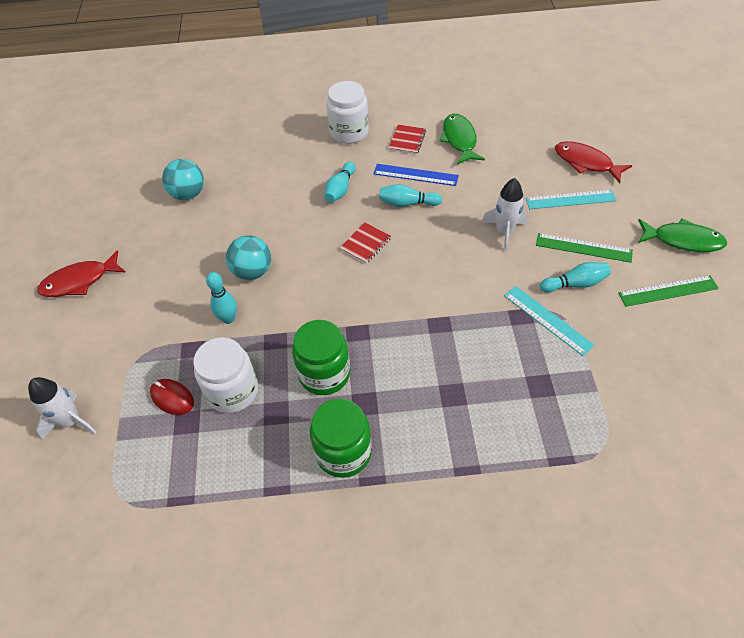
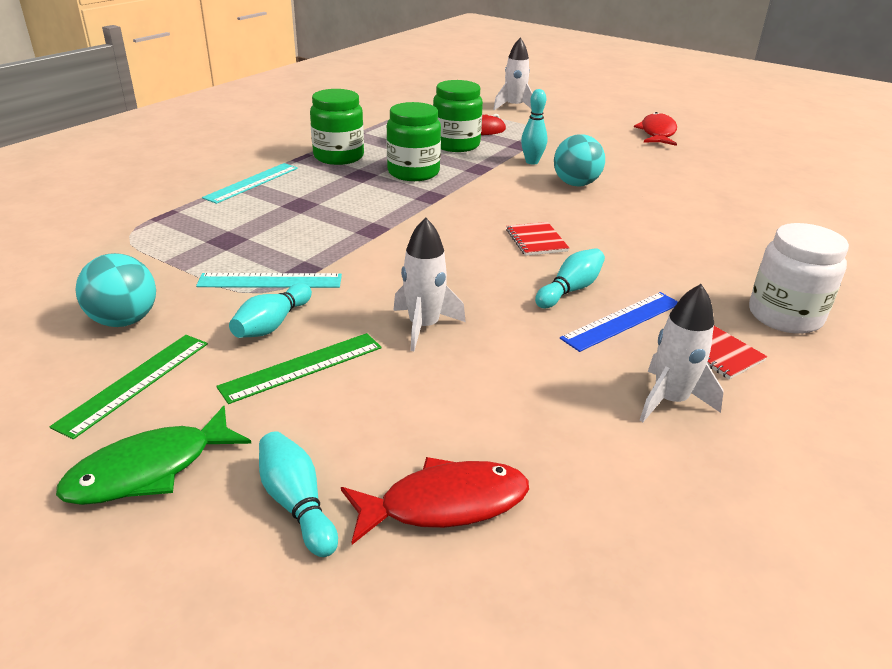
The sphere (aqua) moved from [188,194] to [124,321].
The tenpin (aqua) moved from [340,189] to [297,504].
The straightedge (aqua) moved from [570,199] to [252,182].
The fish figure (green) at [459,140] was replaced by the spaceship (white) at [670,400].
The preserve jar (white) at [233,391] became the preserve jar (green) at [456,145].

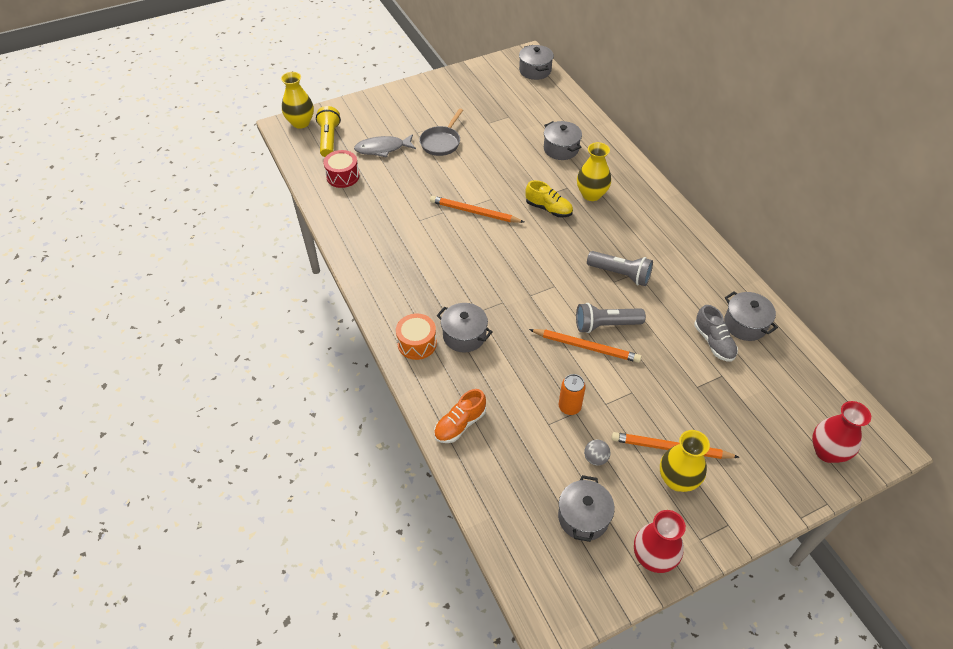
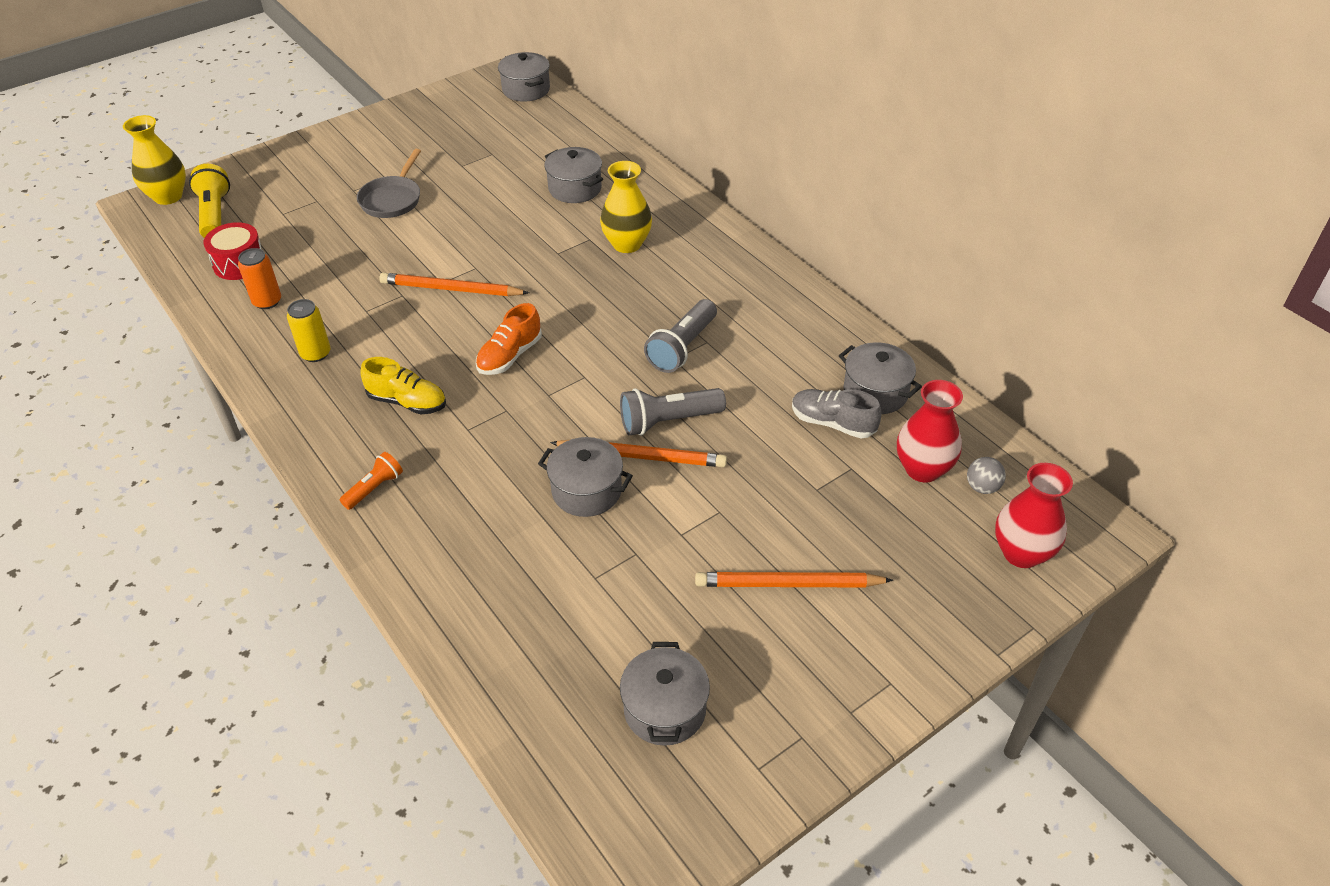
The fish figure (grey) at [382,149] disappeared.
The tall vase (yellow) at [677,480] disappeared.
The soda can (yellow) at [315,353] appeared.
The lace-up shoe (orange) moved from [460,424] to [510,356].
The stockpot (grey) moved from [464,335] to [586,491].
The lace-up shoe (yellow) moved from [548,209] to [407,402].
The soda can (orange) moved from [569,407] to [267,301].
The sphere (grey) moved from [595,458] to [982,487].
The tall vase (red) moved from [653,557] to [922,469].
The snare drum (orange) at [417,343] was replaced by the pocket torch (orange) at [374,488].
The pocket torch (grey) at [620,274] turned 105 degrees clockwise.
The lace-up shoe (grey) at [713,342] turned 150 degrees clockwise.

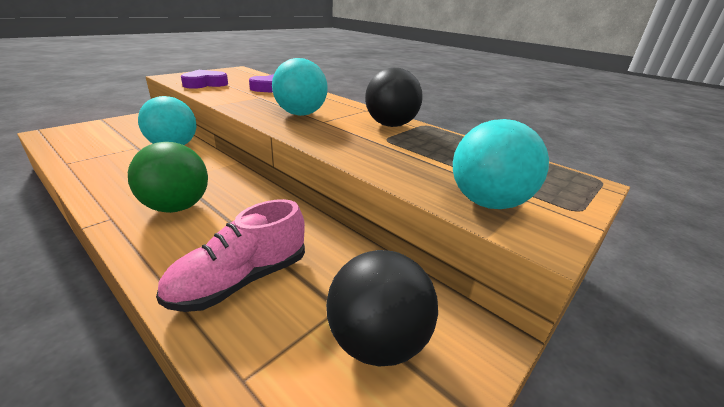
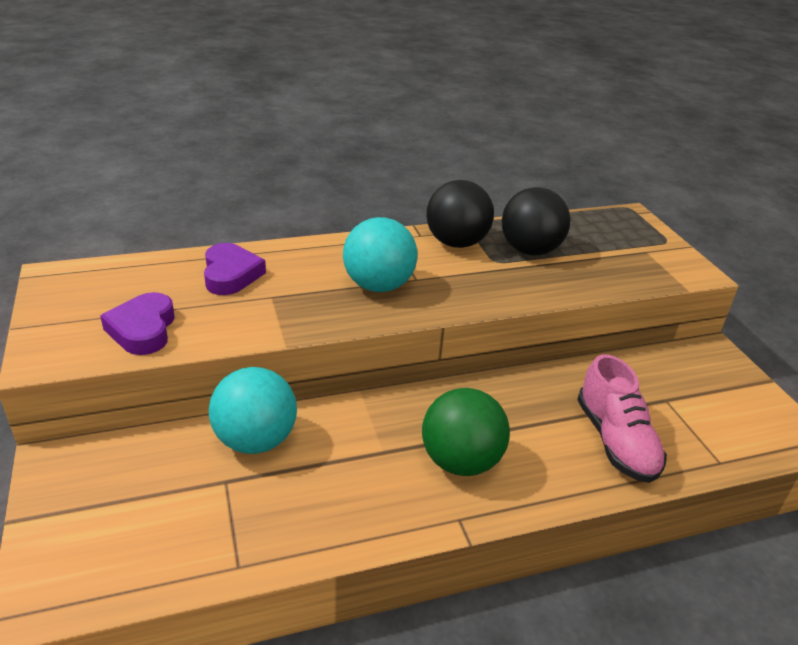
The sphere (aqua) at [487,202] disappeared.
The sphere (ebony) moved from [377,341] to [530,250].

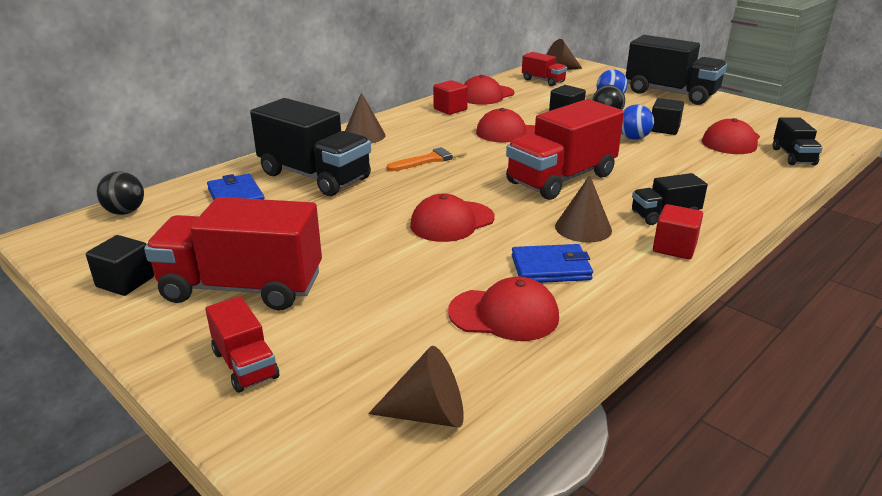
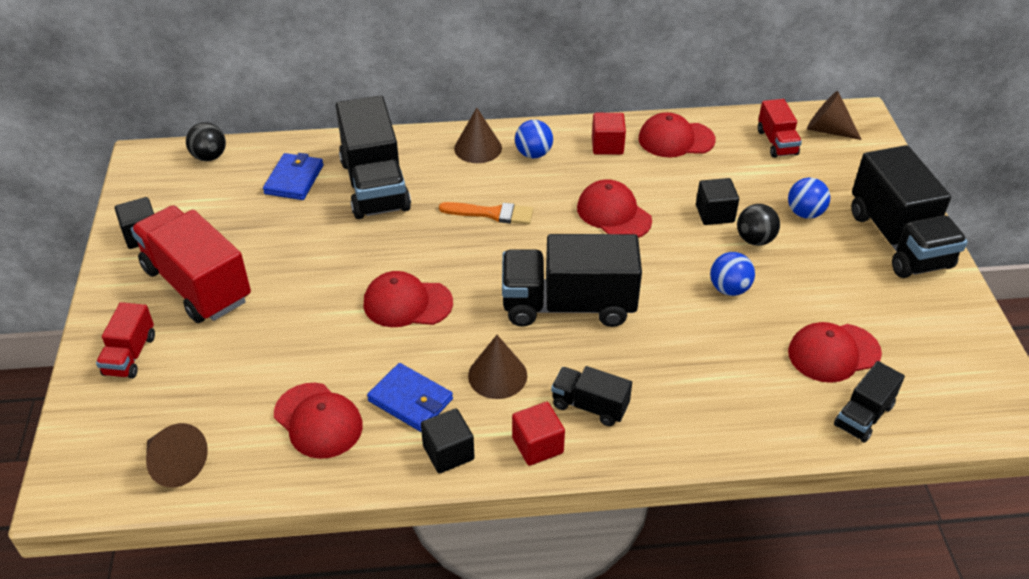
The sphere (cobalt) at [533,154] appeared.
The solid cube (ebony) moved from [664,129] to [448,452].
The lorry (red) at [561,179] became the lorry (ebony) at [568,305].

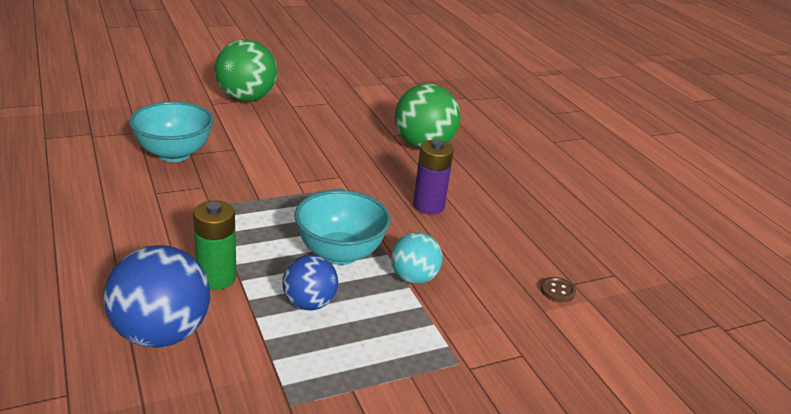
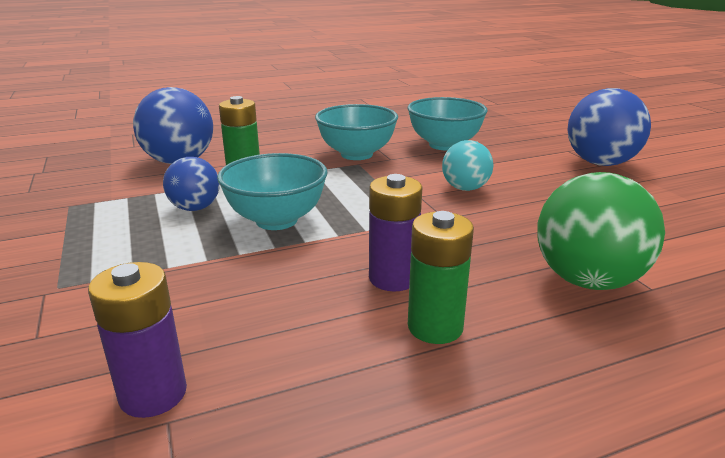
The serving bowl (aqua) at [356,154] appeared.
The battery (green) at [435,327] appeared.
The sphere (aqua) moved from [413,278] to [465,188].
The shirt button (dark brown) at [557,291] was replaced by the battery (purple) at [153,394].
The sphere (green) at [246,99] became the sphere (cobalt) at [600,163].

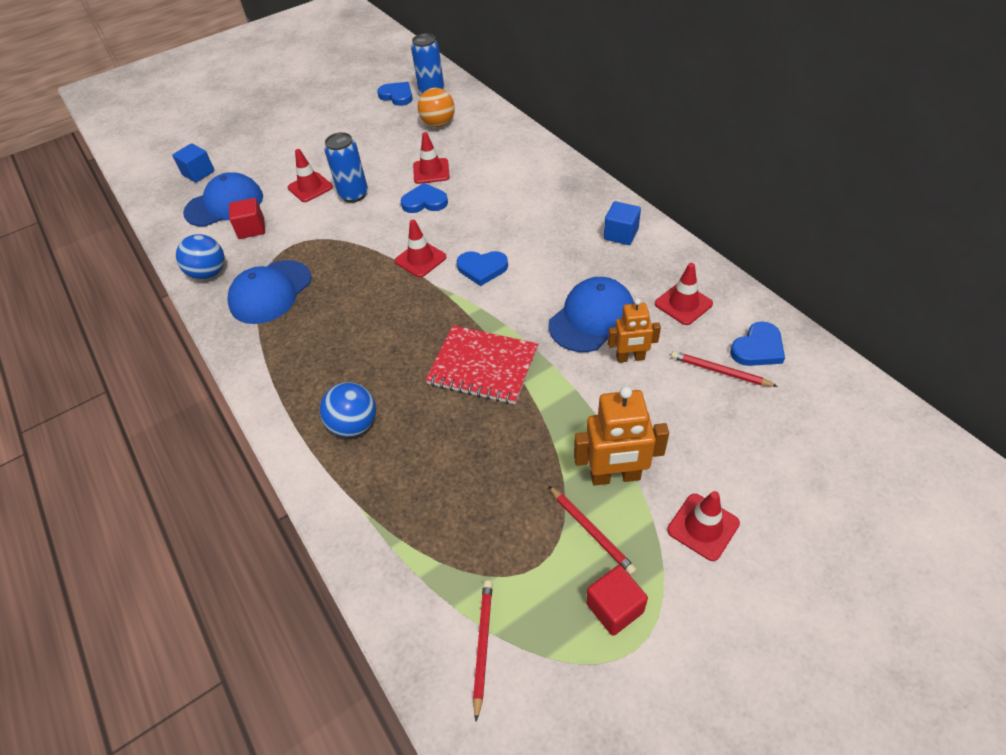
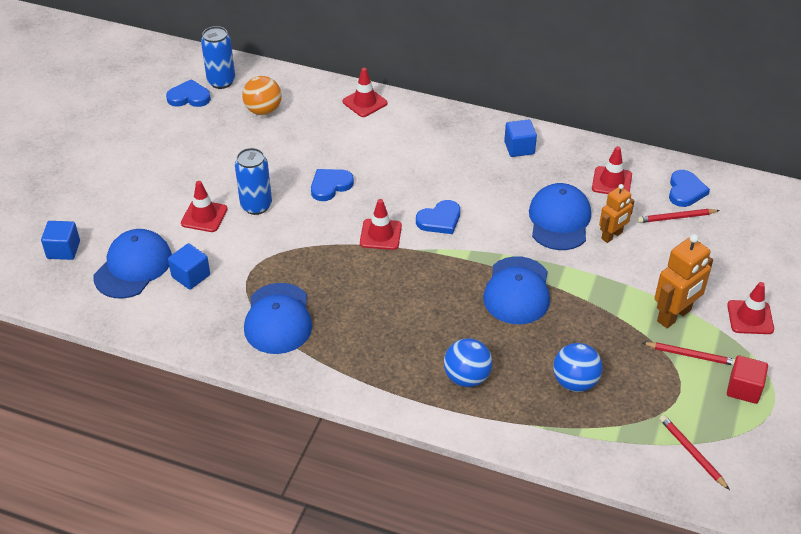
The sphere (cobalt) moved from [209,273] to [575,382].
The traffic cone (red) moved from [431,171] to [365,102].
The notebook (red) at [483,366] was replaced by the cap (cobalt) at [517,291].
The solid cube (red) at [251,229] became the solid cube (cobalt) at [191,276].

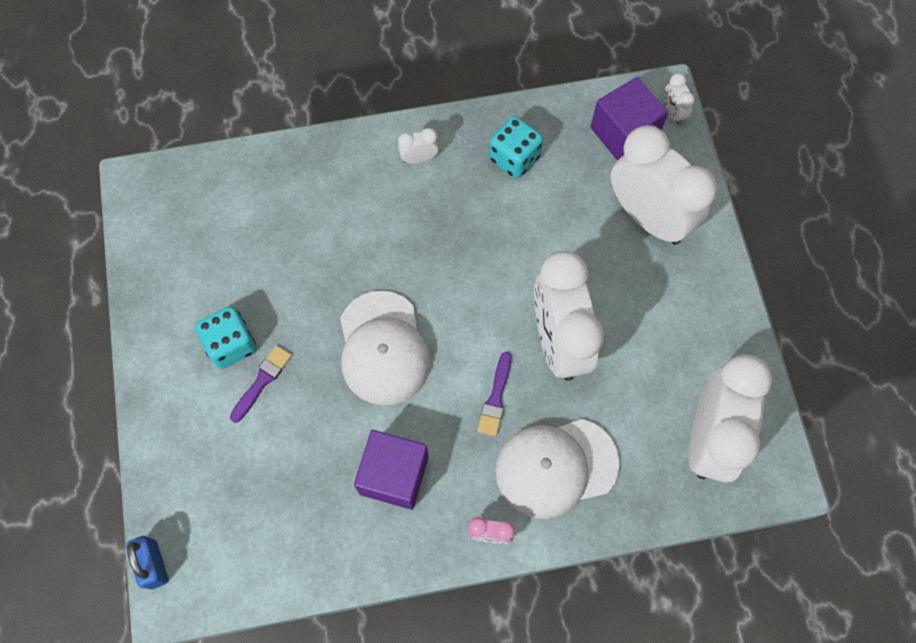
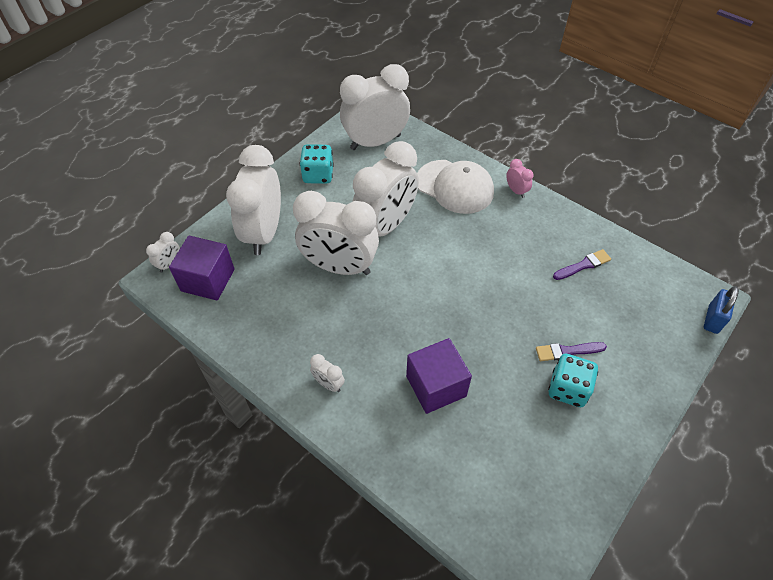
The cap (white) at [383,348] disappeared.
The alarm clock (white) at [339,267] appeared.
The solid cube (purple) moved from [394,475] to [436,386].
The paintbrush (purple) moved from [495,398] to [583,265].
The game die (aqua) moved from [514,158] to [318,175].

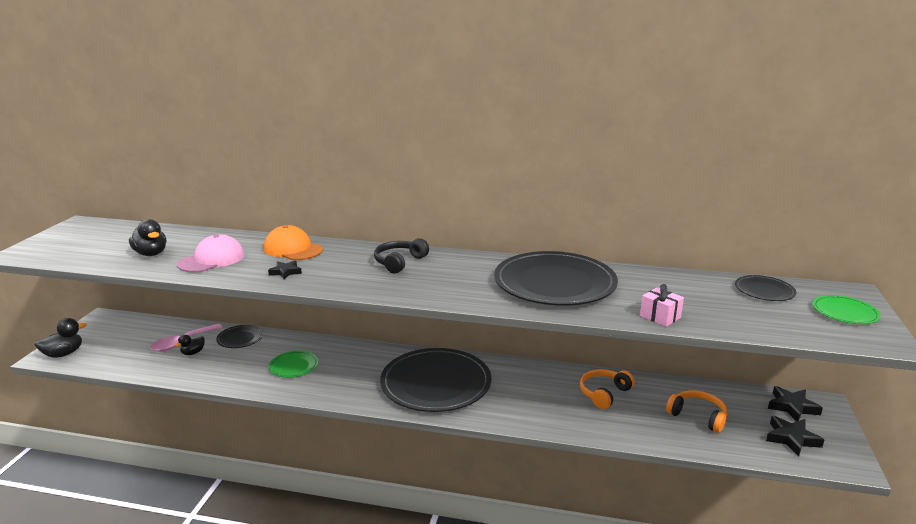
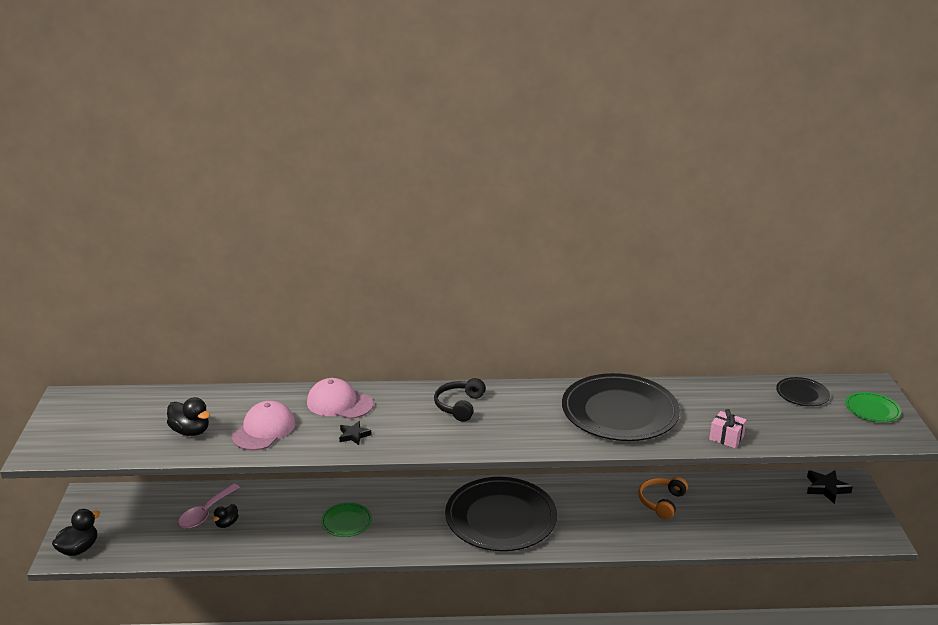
The plate (ebony) at [240,338] disappeared.
The headset (orange) at [697,416] disappeared.
The star shape (ebony) at [791,438] disappeared.
The cap (orange) at [293,249] became the cap (pink) at [339,403].

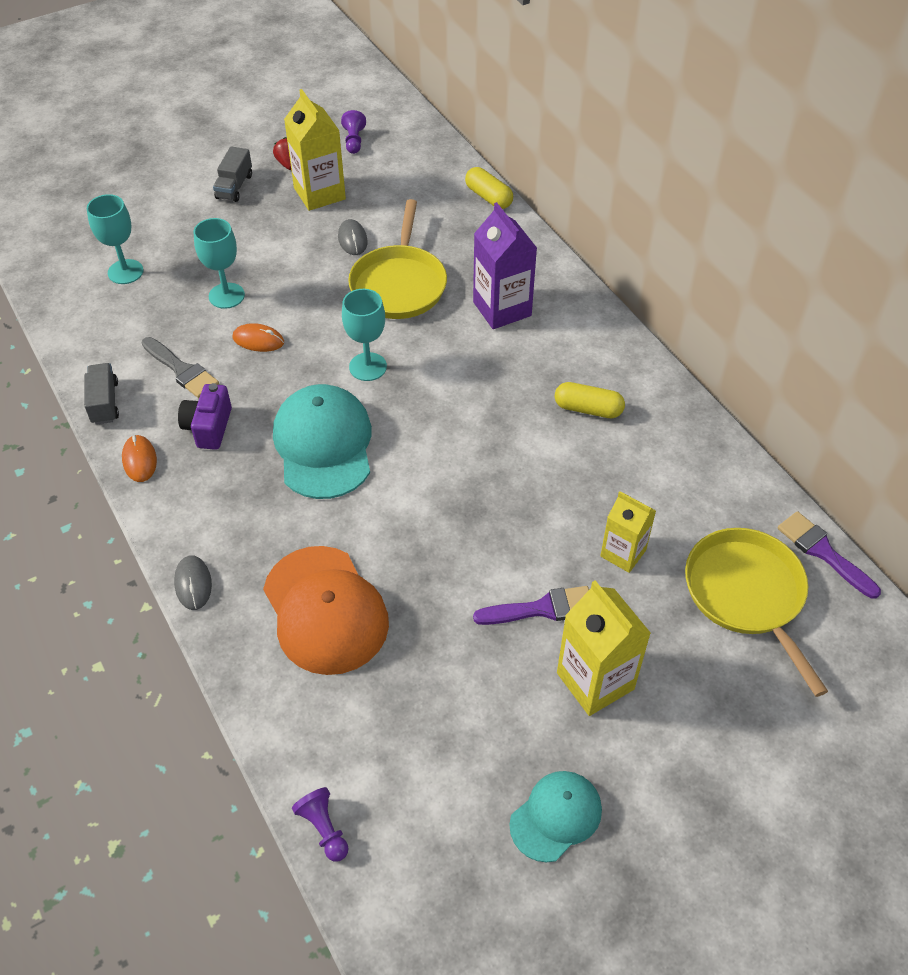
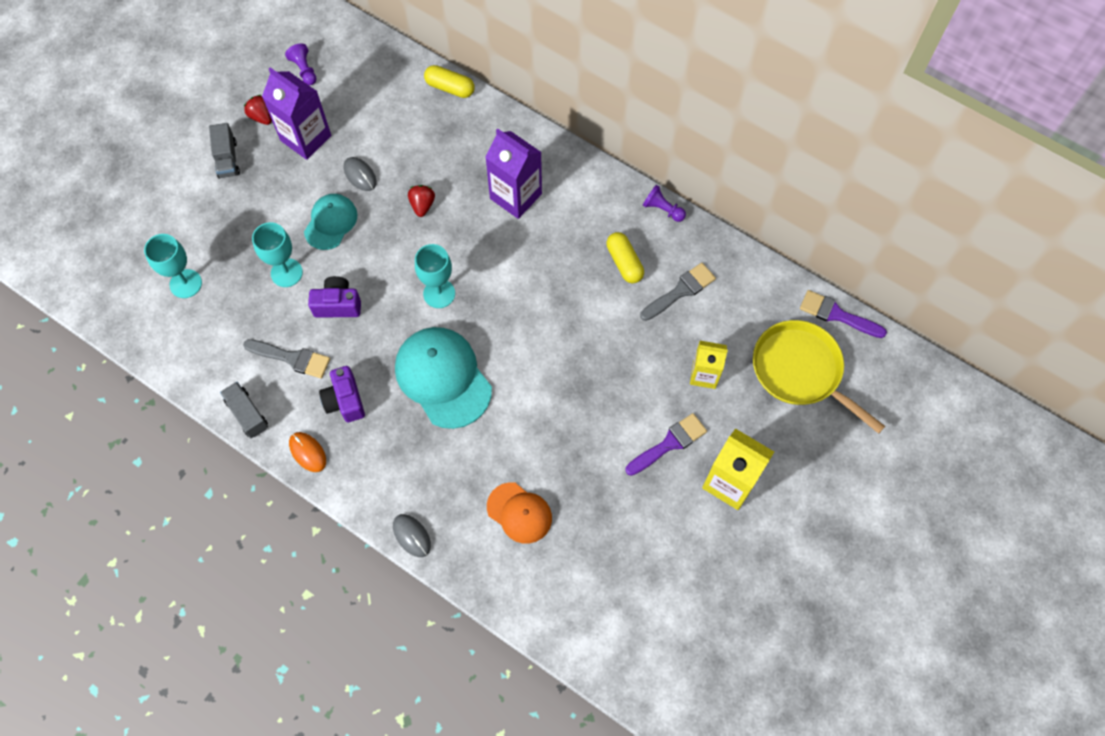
The paintbrush (grey) at [680,291] appeared.
The pawn (purple) moved from [324,829] to [662,209].
The cap (aqua) moved from [556,816] to [331,222].
The computer mouse (orange) at [258,340] was replaced by the camera (purple) at [338,304].
The frying pan (yellow) at [399,284] was replaced by the berry (red) at [422,205].
The juice carton (yellow) at [319,193] became the juice carton (purple) at [306,138].
The pill shape (yellow) at [588,409] turned 75 degrees clockwise.
The cap (orange) at [325,610] changed to 0.59 times the size.

